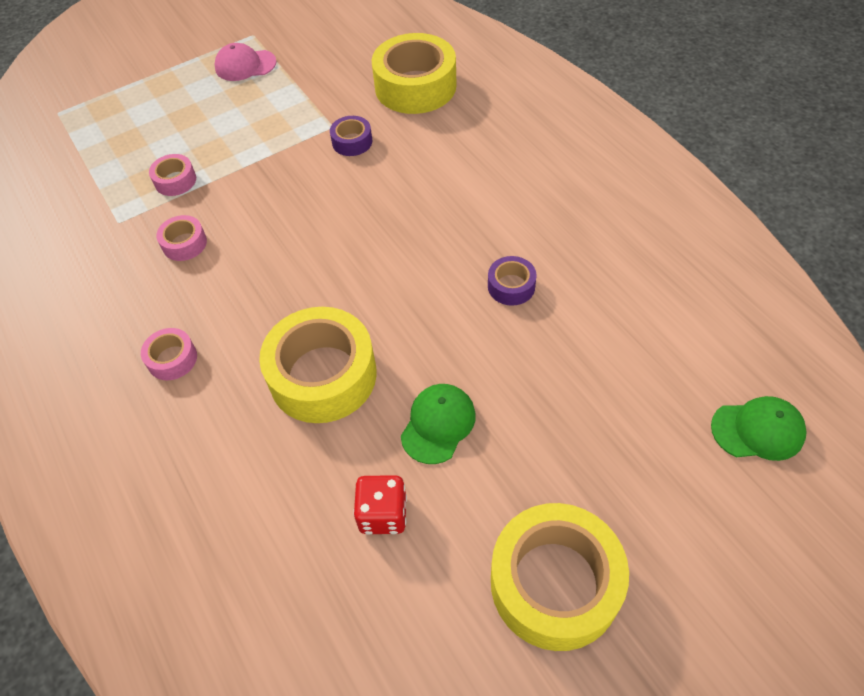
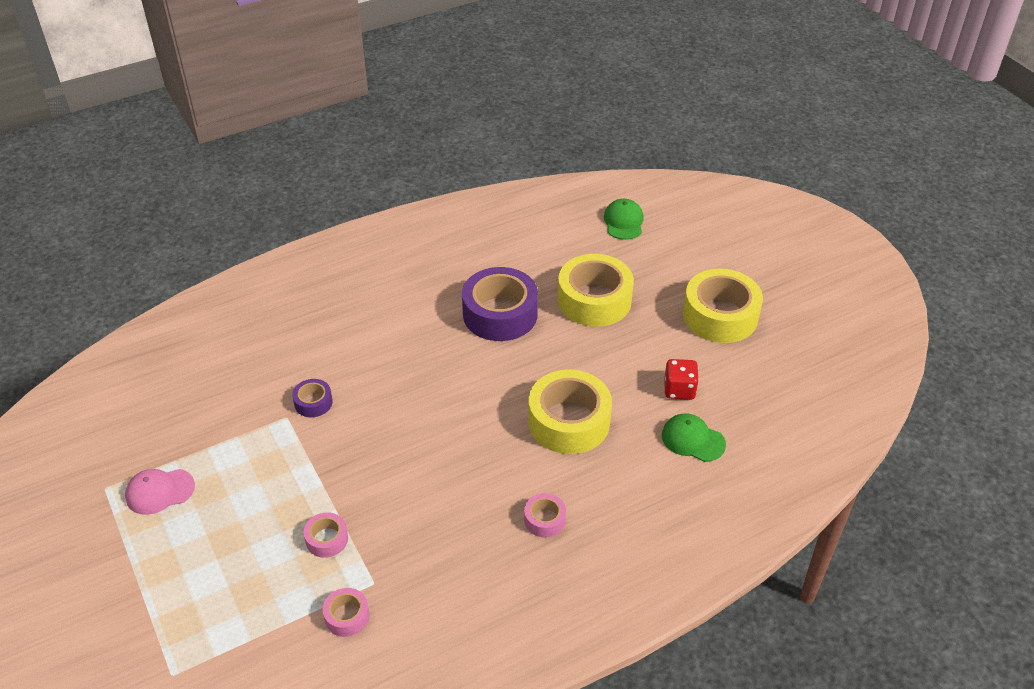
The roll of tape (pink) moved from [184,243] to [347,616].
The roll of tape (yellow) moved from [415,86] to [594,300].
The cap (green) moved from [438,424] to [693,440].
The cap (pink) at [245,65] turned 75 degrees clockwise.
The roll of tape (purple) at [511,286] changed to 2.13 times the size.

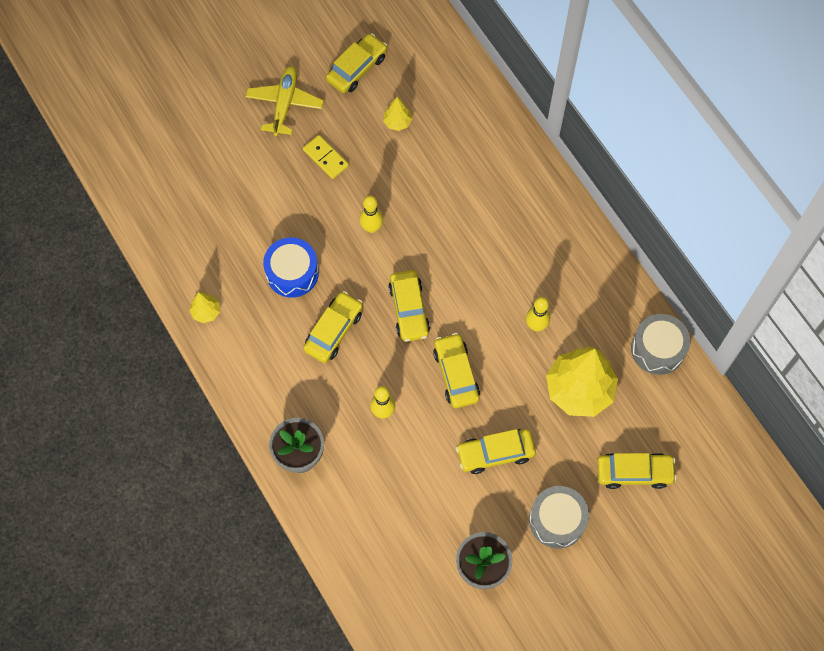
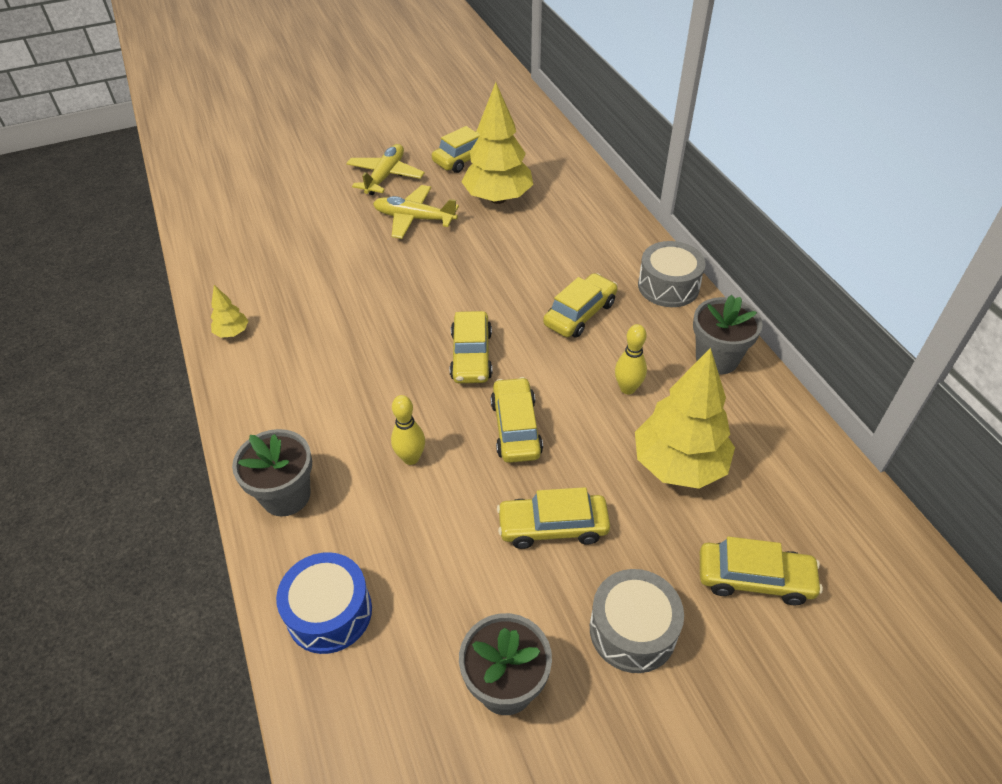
The tenpin (yellow) at [371,227] disappeared.
The flower pot (grey) at [717,358] appeared.
The snare drum (cobalt) moved from [292,273] to [329,612].
The car (yellow) moved from [334,331] to [580,314].
The snare drum (grey) moved from [658,349] to [668,286].
The domino (yellow) at [325,158] was replaced by the plane (yellow) at [414,218].
The fir tree (yellow) at [397,122] changed to 2.26 times the size.

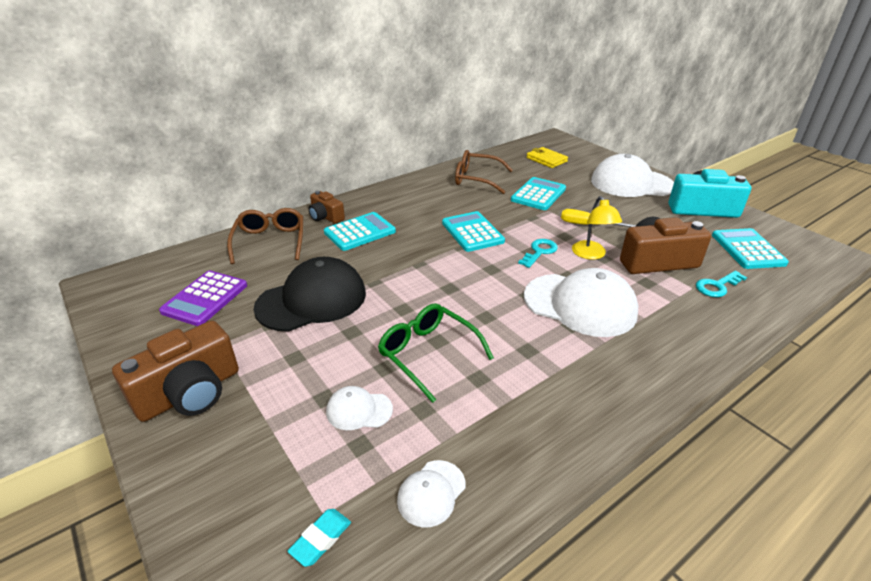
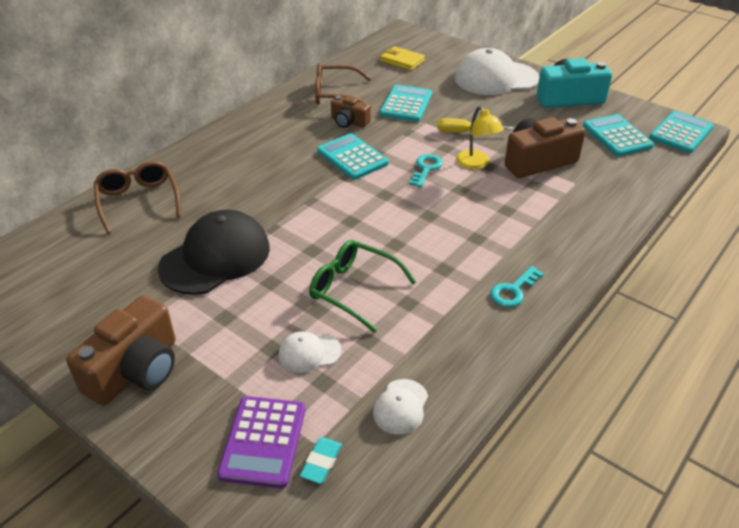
The cap (white) at [580,304] disappeared.
The pocket calculator (purple) moved from [205,298] to [263,441].
The camera (dark brown) moved from [326,217] to [349,122].
The pocket calculator (aqua) moved from [360,232] to [681,133].
The key (aqua) moved from [717,286] to [513,291].

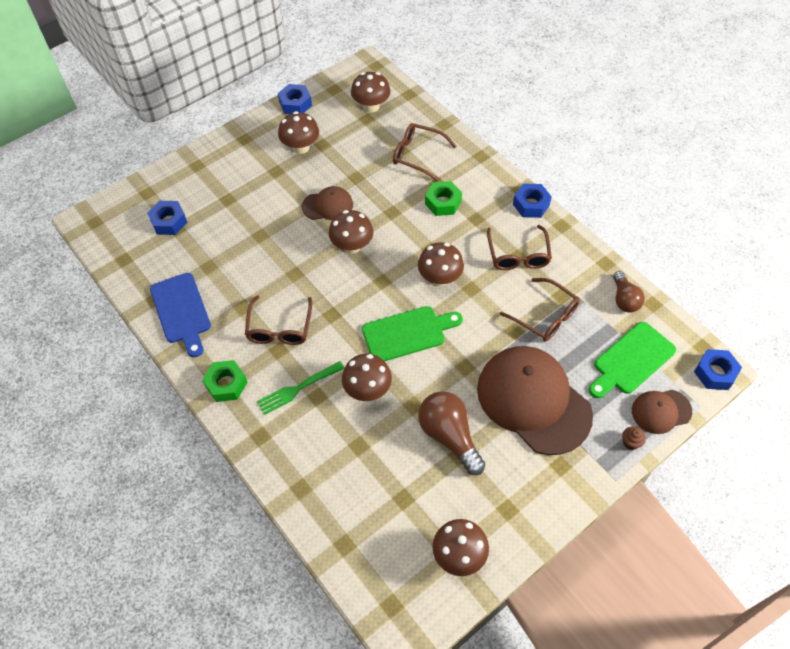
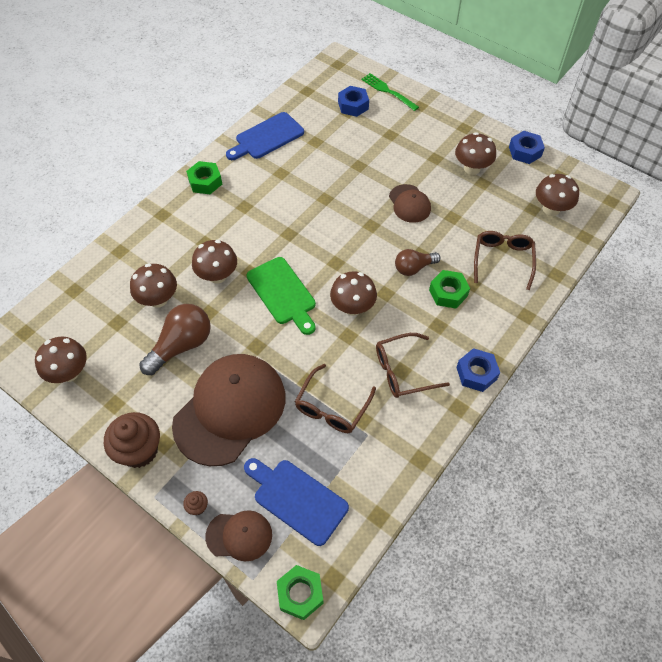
The spectacles (dark brown) at [279,328] disappeared.
The fairy cake (dark brown) at [139,450] appeared.
The table fork (green) moved from [298,388] to [388,91].
The toadstool (dark brown) moved from [352,246] to [158,299].
The light bulb (dark brown) moved from [624,299] to [413,268].
The bread board (green) at [631,360] became the bread board (cobalt) at [297,499].
The hexagon nut (cobalt) at [715,373] became the hexagon nut (green) at [300,594].
The cap (dark brown) at [661,411] turned 120 degrees clockwise.

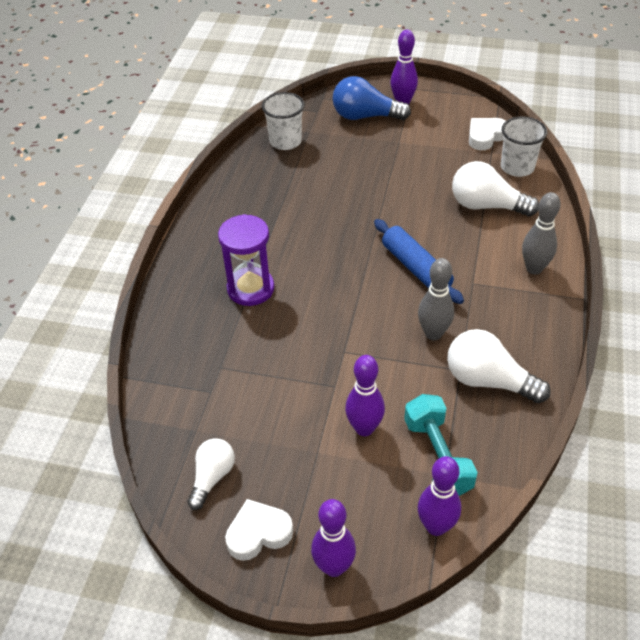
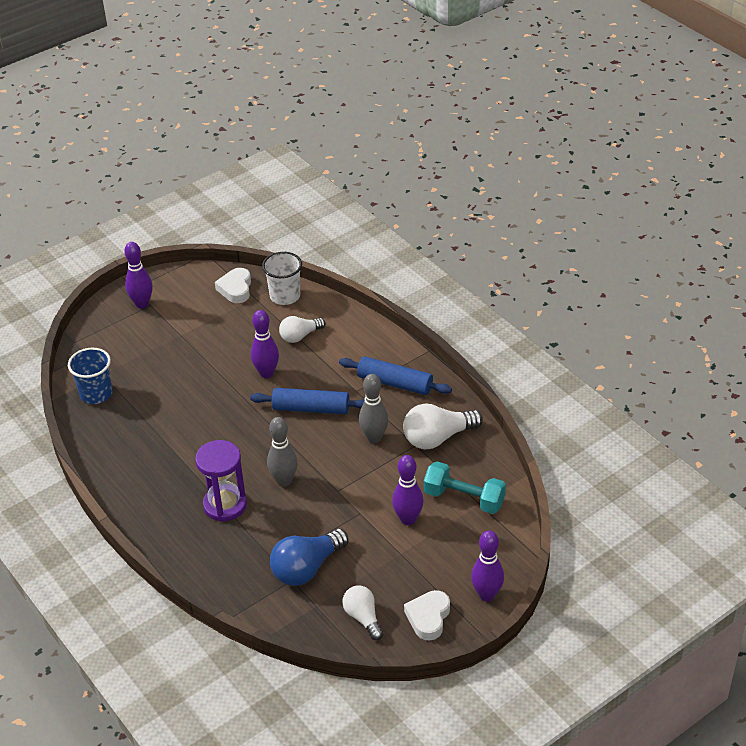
The dough roller (cobalt) at [394,383] appeared.
The light bulb (cobalt) moved from [365,116] to [306,568].
The tenpin (purple) moved from [436,526] to [266,373].
The tenpin (grey) moved from [534,268] to [284,481].
The beaker (white) at [285,141] became the beaker (cobalt) at [96,394].
The light bulb (white) at [486,206] changed to 0.64 times the size.

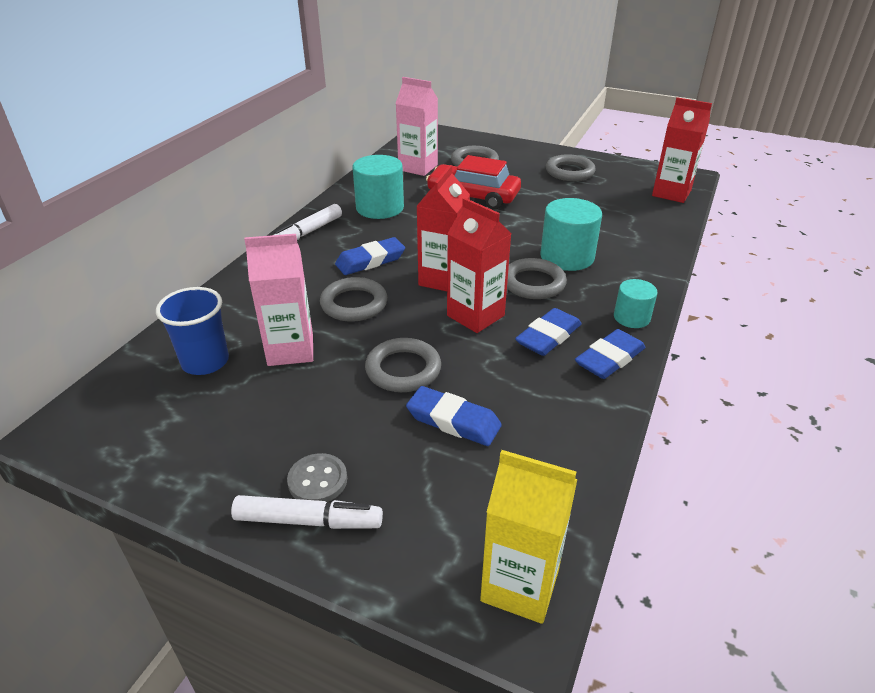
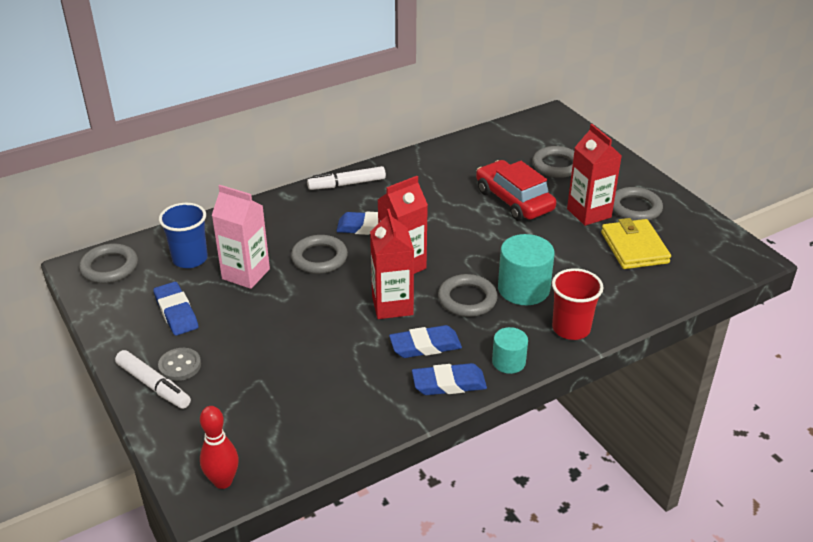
The cylinder (aqua) at [380,208] disappeared.
The juice carton (pink) at [418,167] disappeared.
The beaker (red) at [571,328] appeared.
The wallet (yellow) at [634,247] appeared.
The torus (grey) moved from [403,369] to [109,267].
The eraser (cobalt) moved from [453,421] to [176,312].
The juice carton (red) moved from [671,193] to [589,213].
The juice carton (yellow) at [520,585] was replaced by the tenpin (red) at [223,481].

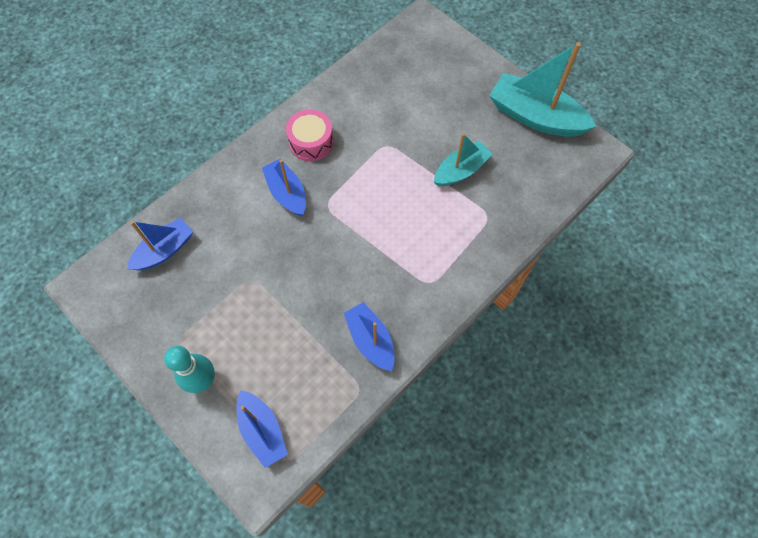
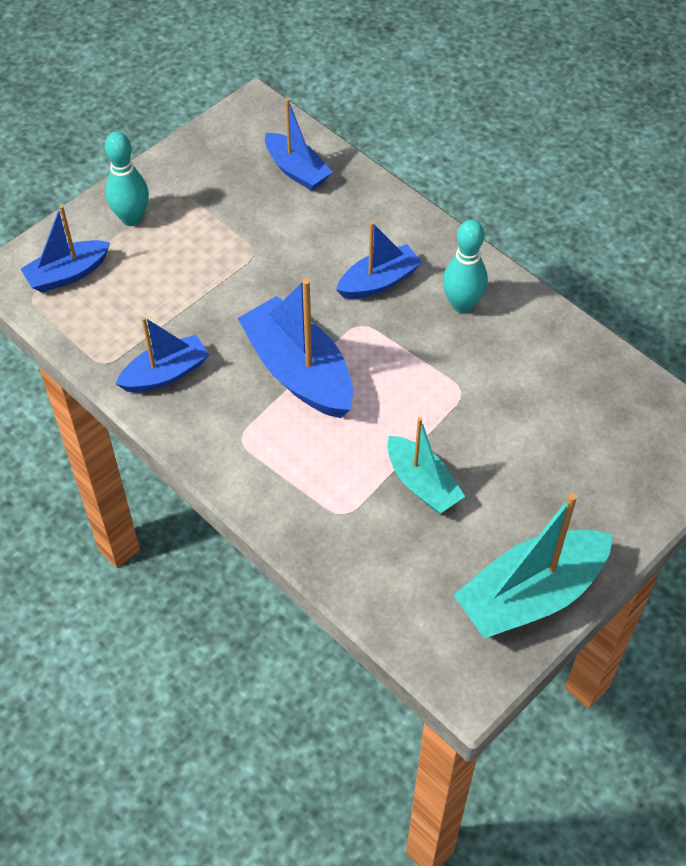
The boat (cobalt) at [299,371] appeared.
The snare drum (pink) at [311,142] was replaced by the tenpin (aqua) at [462,304].
The boat (aqua) at [535,116] turned 150 degrees counterclockwise.

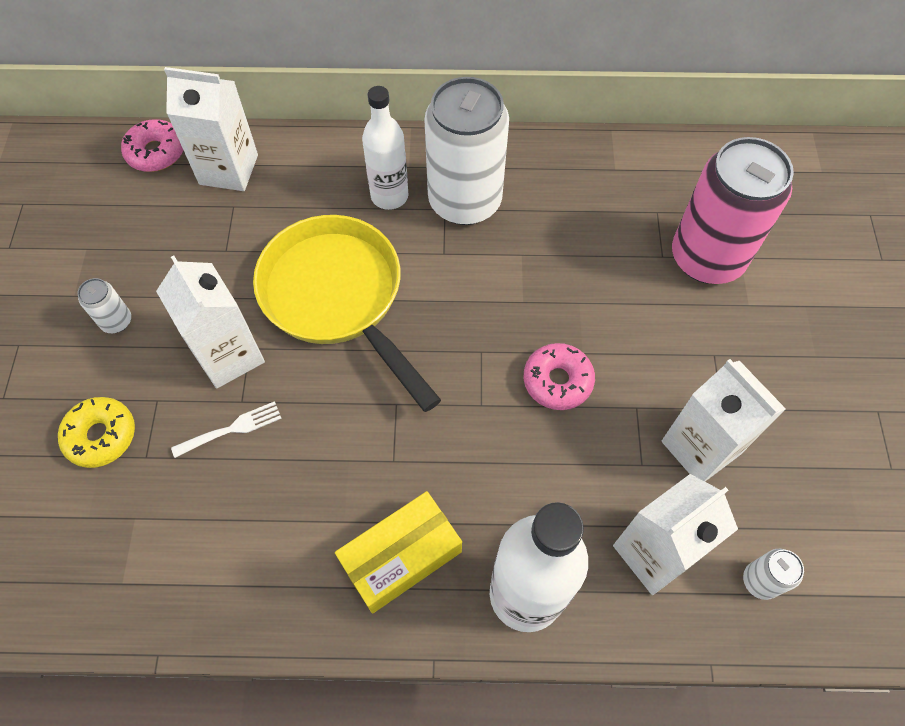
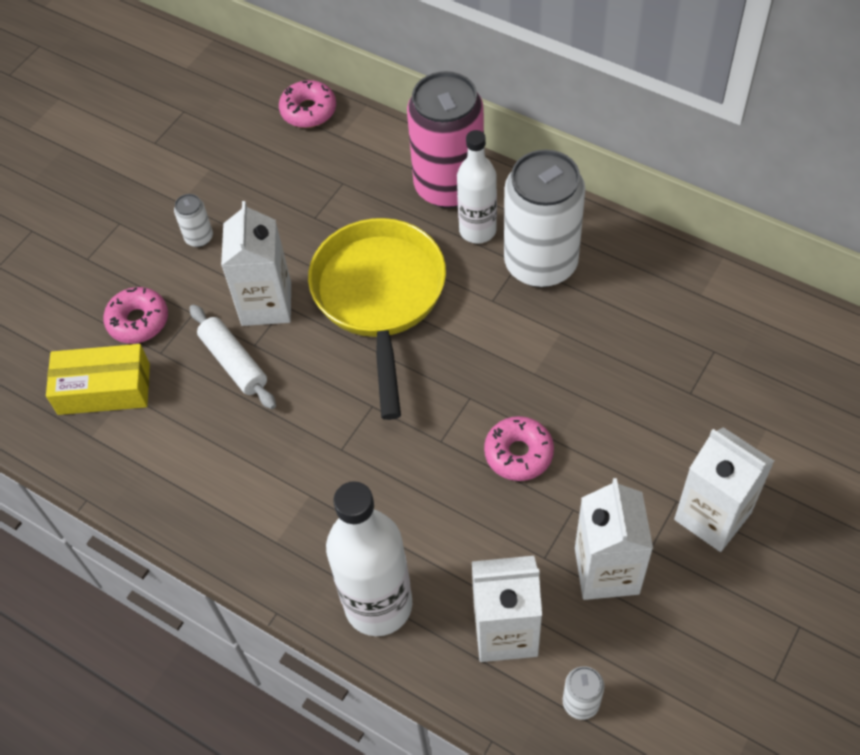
The juice carton (white) moved from [228,169] to [712,516].
The package (yellow) moved from [401,556] to [104,389].
The soda can (pink) moved from [707,258] to [449,186].
The table fork (white) at [231,429] was replaced by the dough roller (white) at [234,363].
The glazed donut (yellow) at [101,436] became the glazed donut (pink) at [138,321].

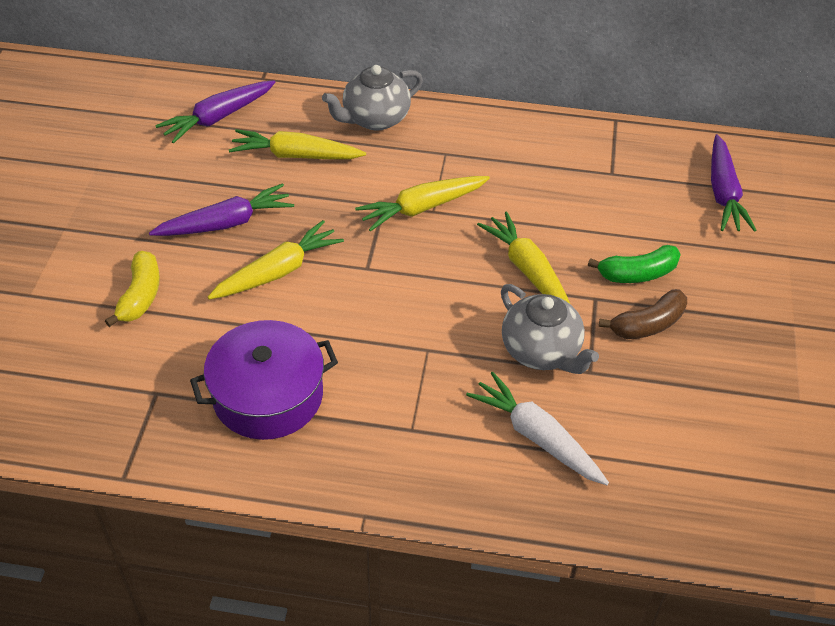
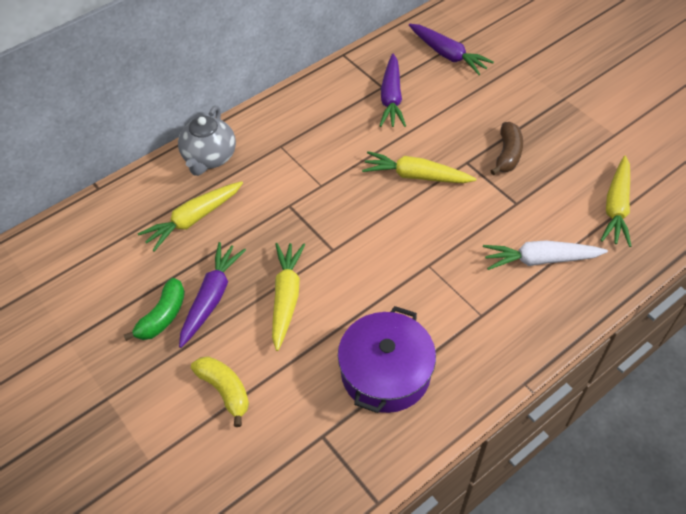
The china teapot (grey) at [541,351] disappeared.
The carrot (purple) moved from [218,118] to [391,98].
The carrot (yellow) moved from [422,208] to [616,207].
The banana (green) moved from [637,273] to [163,316].

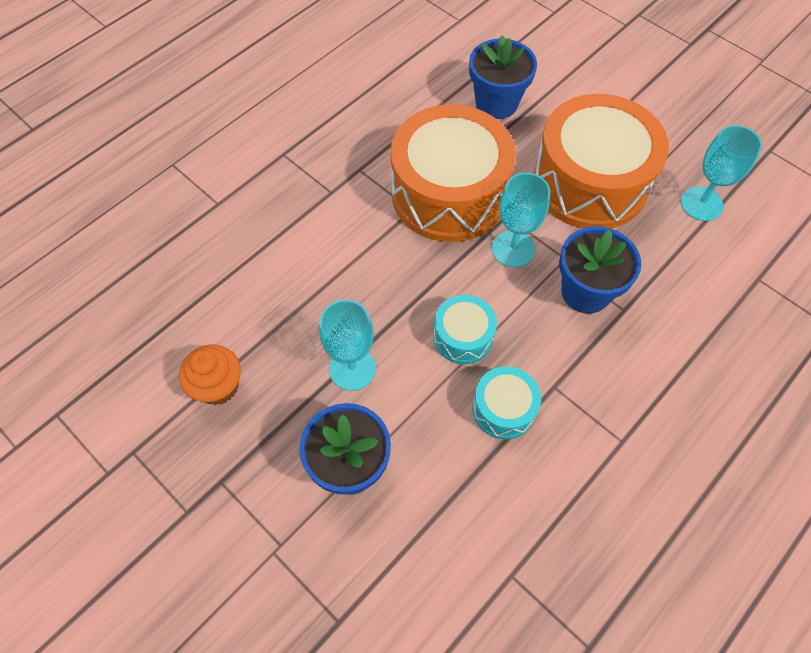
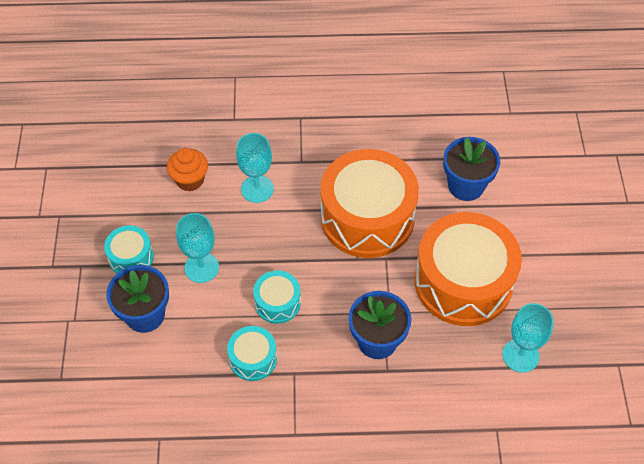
The snare drum (aqua) at [131,257] appeared.
The fairy cake (orange) moved from [218,386] to [190,180].
The wine glass (aqua) moved from [513,249] to [257,189].

